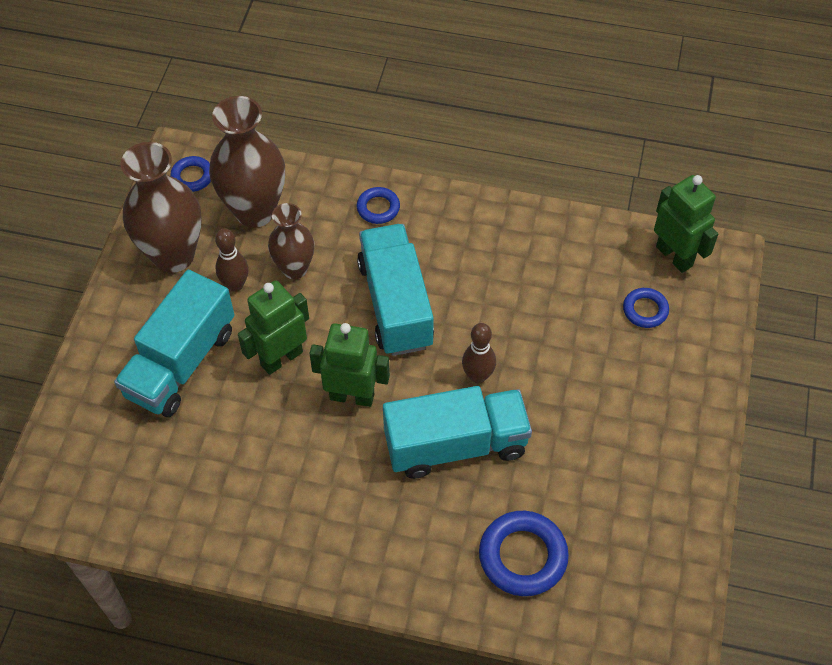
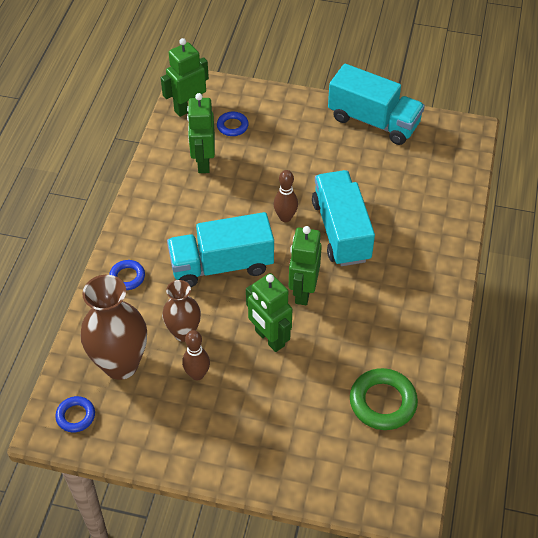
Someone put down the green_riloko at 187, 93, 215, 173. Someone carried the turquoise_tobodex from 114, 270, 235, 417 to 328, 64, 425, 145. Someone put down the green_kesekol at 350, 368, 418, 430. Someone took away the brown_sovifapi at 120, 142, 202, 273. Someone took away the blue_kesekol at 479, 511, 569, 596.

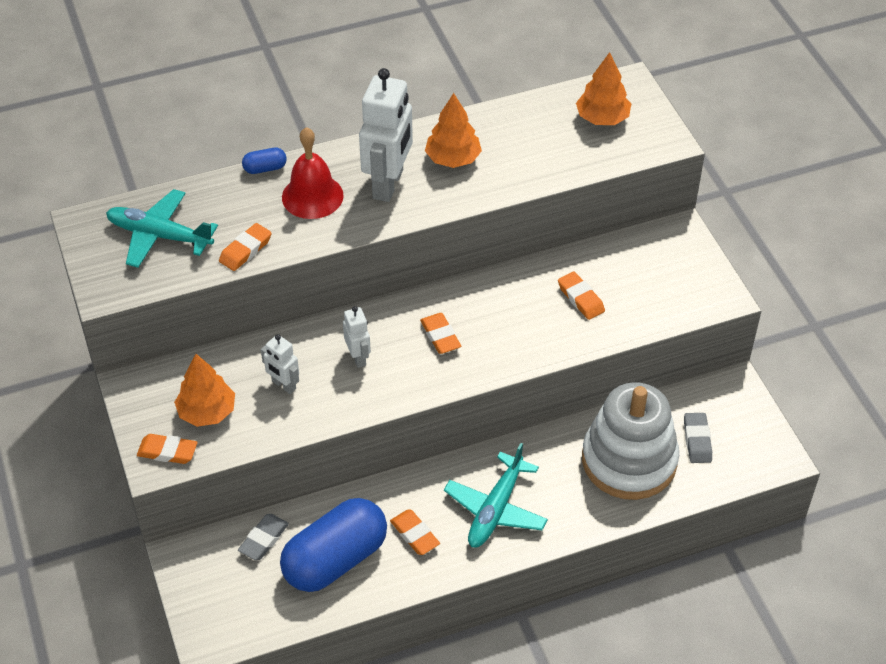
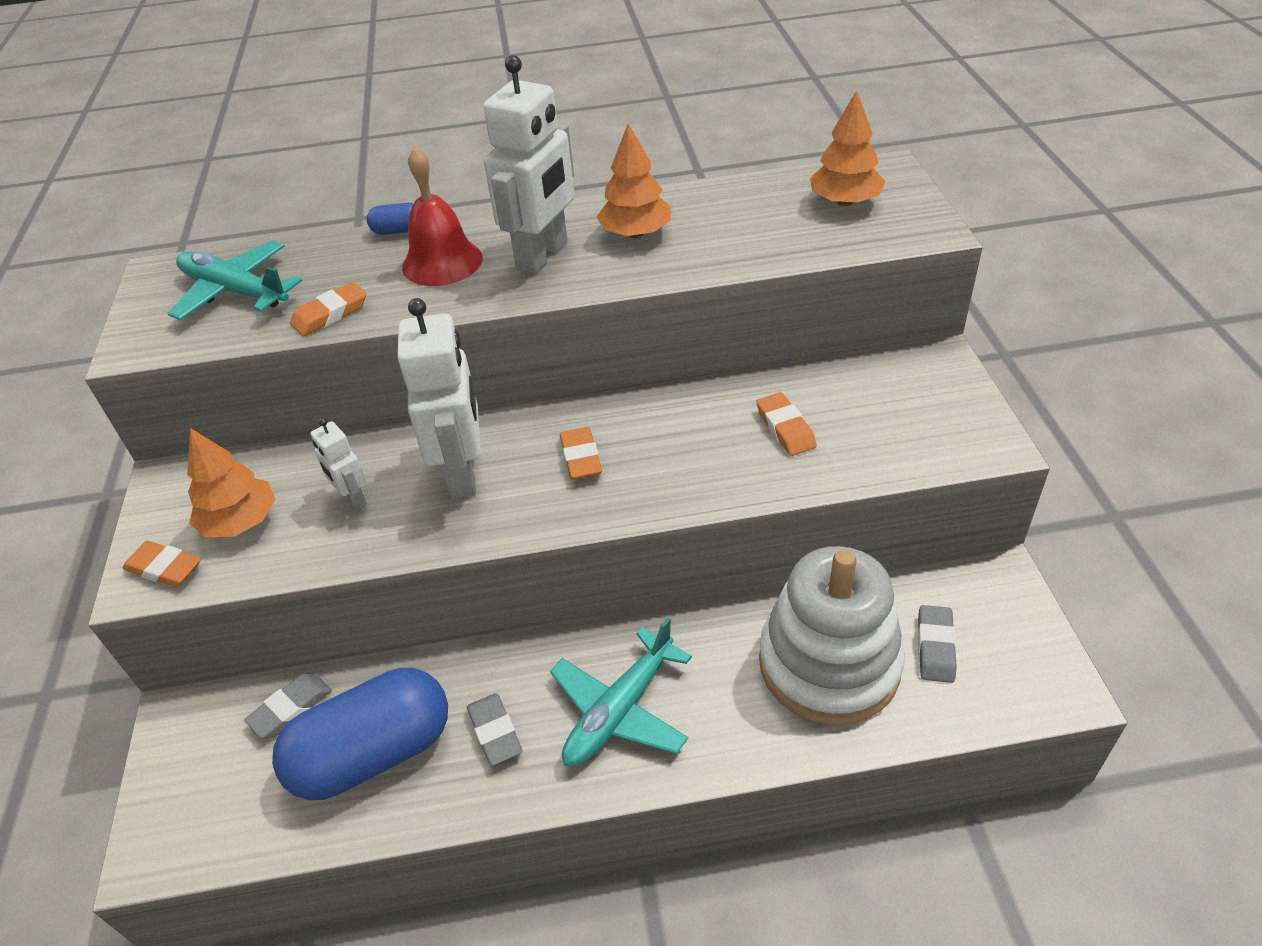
Someone scaled the white_riloko at 343, 306, 371, 368 by 1.98. Someone repainted the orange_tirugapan at 390, 510, 440, 555, which became the grey_tirugapan at 467, 693, 523, 766.

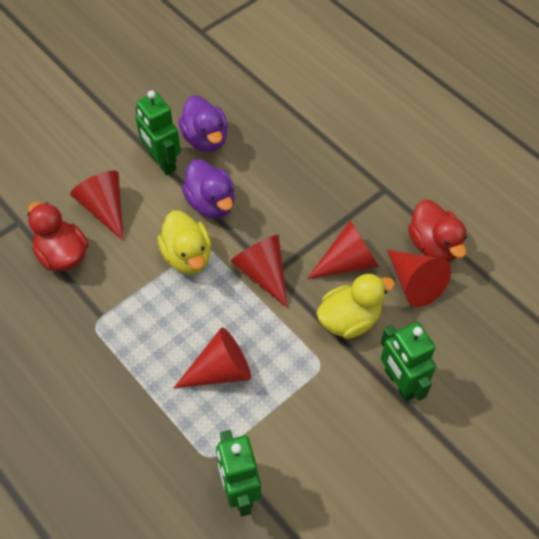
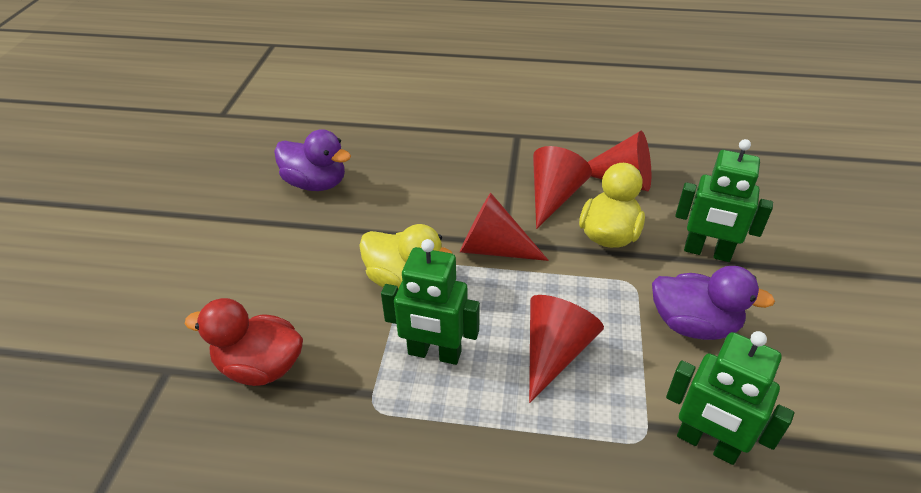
Someone carried the green_riloko from 135, 91, 181, 175 to 381, 239, 480, 365. Someone carried the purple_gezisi from 182, 159, 235, 218 to 652, 266, 775, 340. Someone took away the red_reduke at 70, 171, 124, 241. Someone took away the red_gezisi at 408, 200, 467, 262.

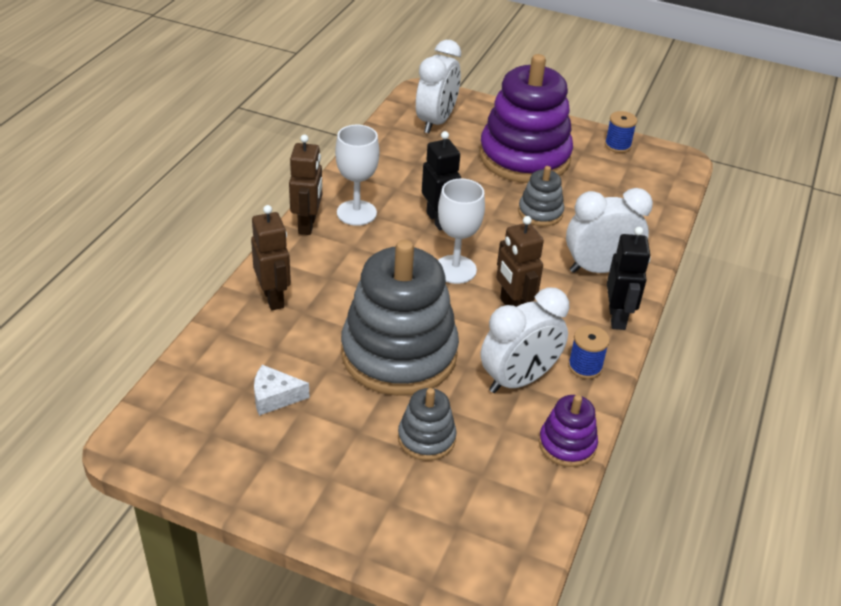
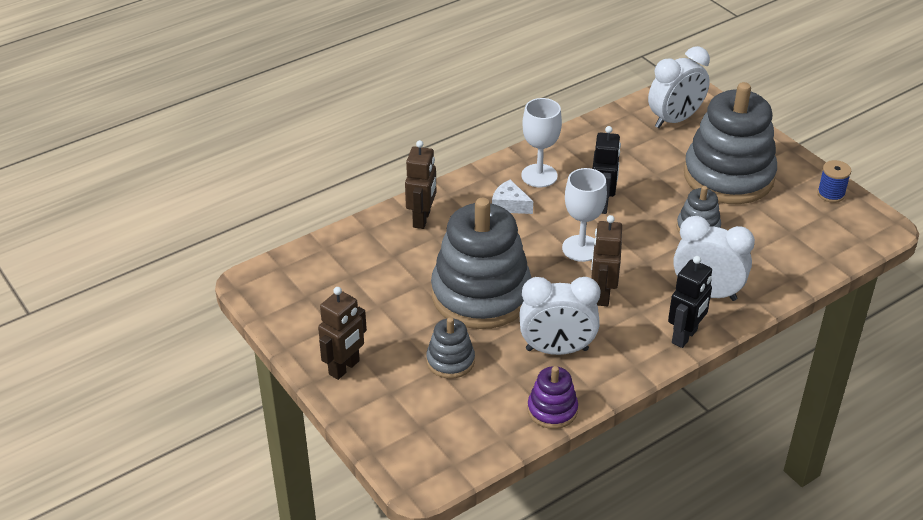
Someone carried the brown_riloko from 289, 135, 322, 235 to 318, 287, 367, 380. Someone carried the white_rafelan from 254, 365, 310, 416 to 492, 179, 533, 214. Someone repainted the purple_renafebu at 479, 54, 573, 183, which became the grey_renafebu at 684, 82, 777, 204. Someone took away the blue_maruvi at 568, 325, 610, 379.

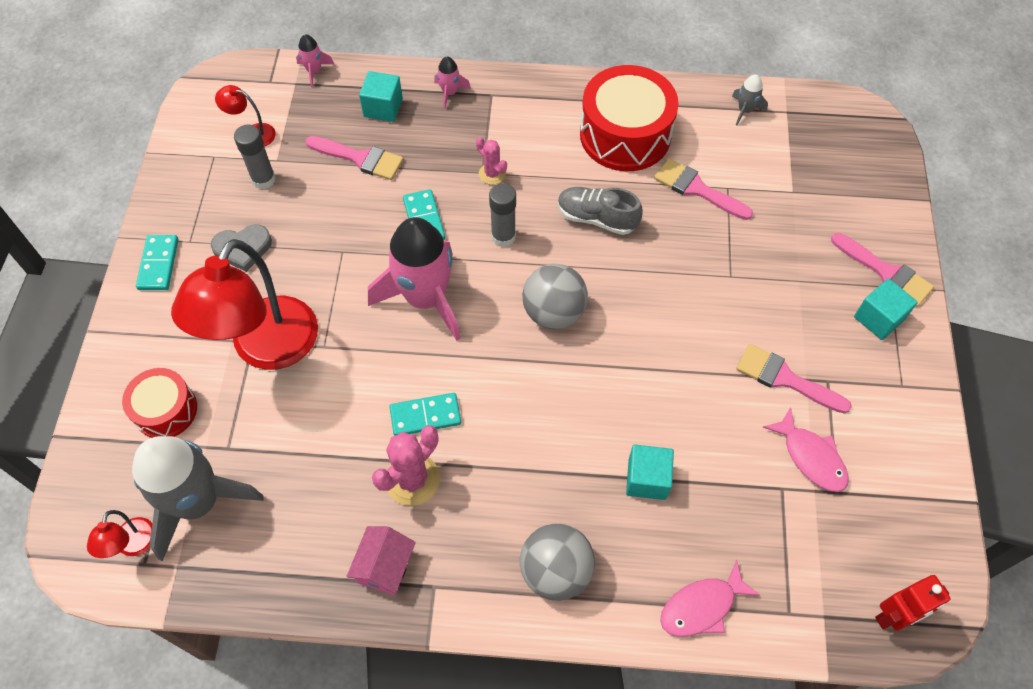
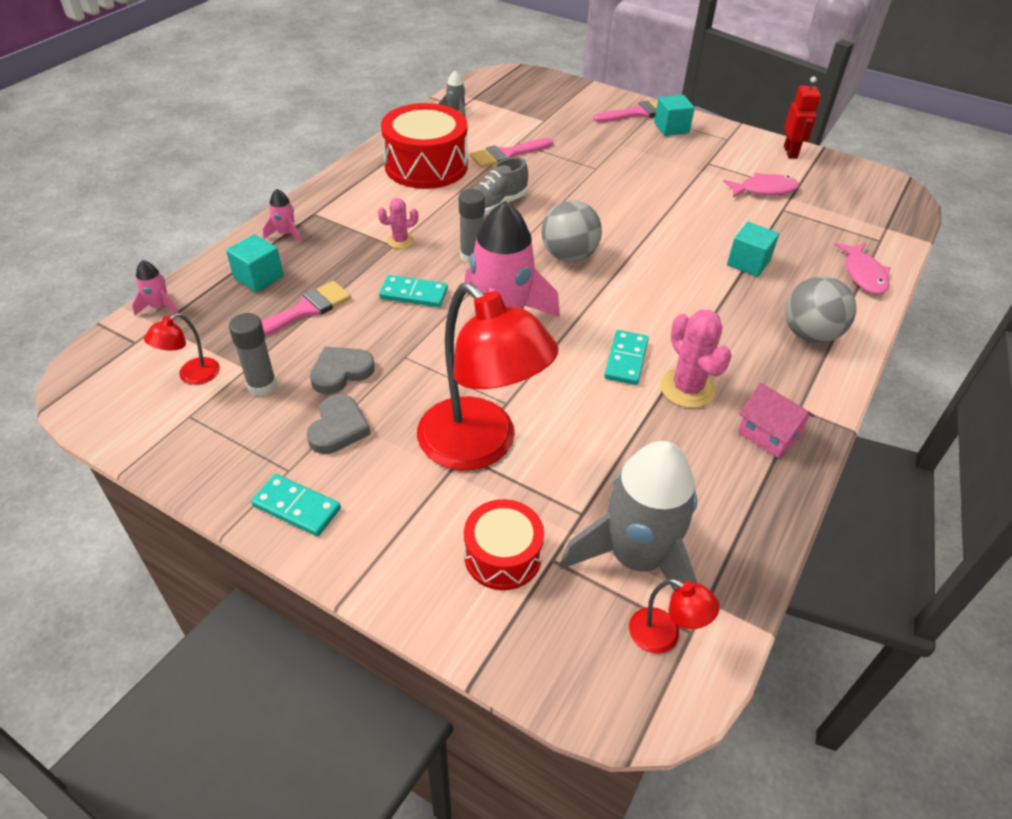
Someone put down the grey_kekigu at 310, 347, 375, 394. Someone carried the red_riloko from 875, 575, 950, 631 to 784, 77, 821, 159. Someone took away the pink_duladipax at 736, 344, 852, 413.

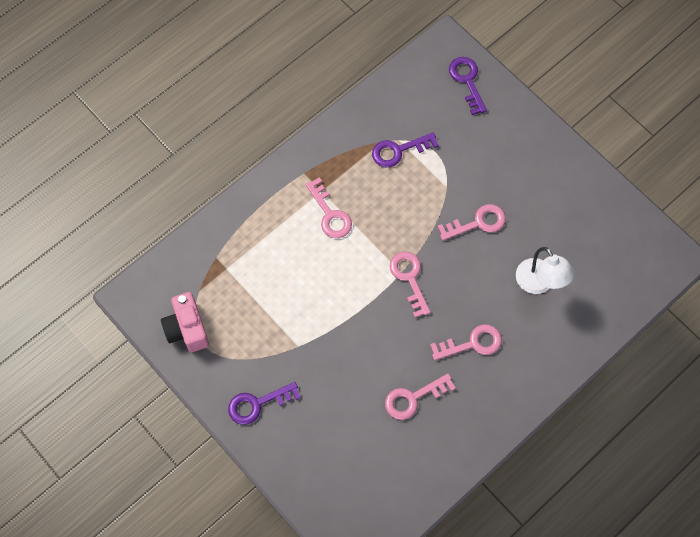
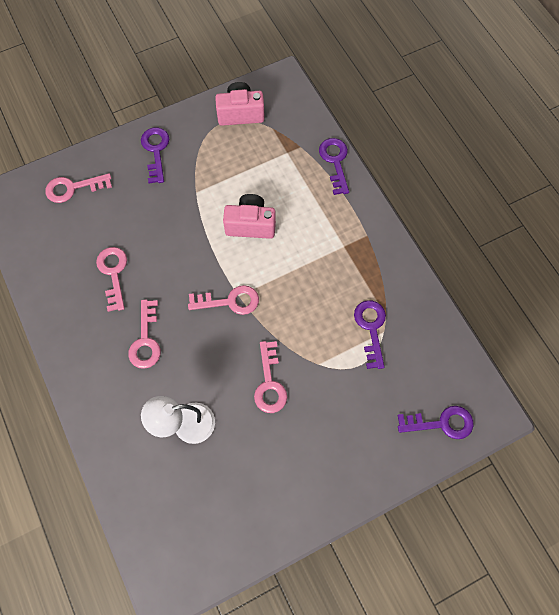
Someone carried the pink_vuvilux from 305, 177, 352, 238 to 45, 173, 112, 203. Someone put down the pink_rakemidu at 223, 194, 276, 239. Someone put down the purple_vuvilux at 319, 138, 349, 195.

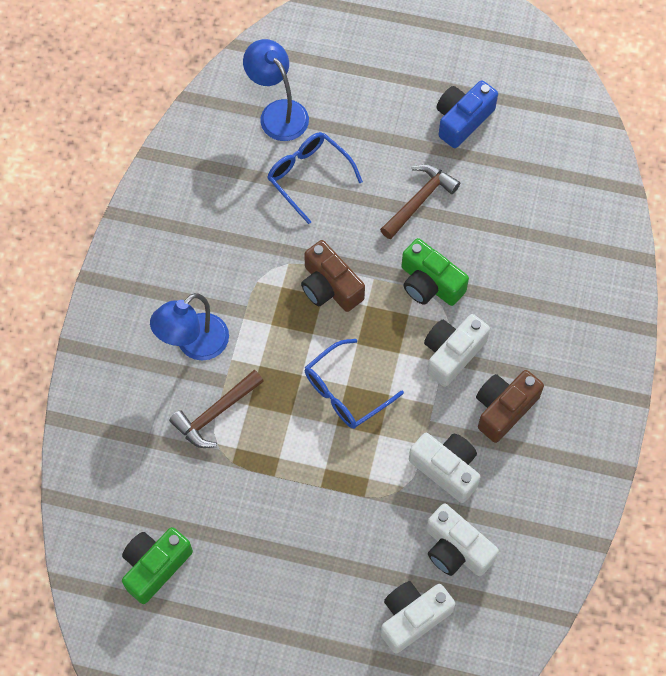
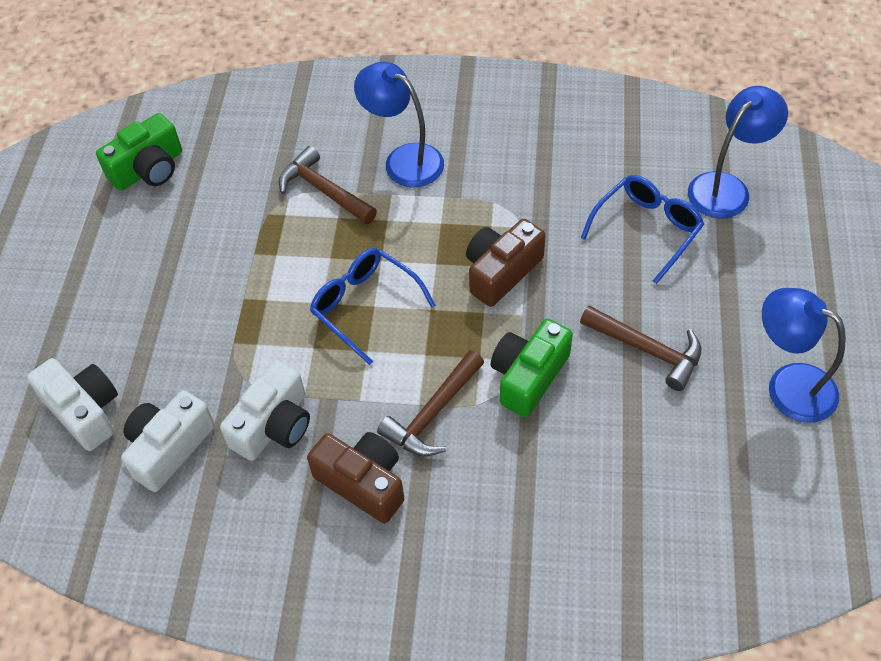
Someone rotated the green_rakemidu at 122, 527, 193, 604 by 105 degrees clockwise. Someone swapped the white_rakemidu at 424, 314, 490, 387 for the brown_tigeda at 377, 350, 484, 456. Someone swapped the blue_rakemidu at 436, 80, 498, 148 for the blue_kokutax at 762, 288, 846, 423.

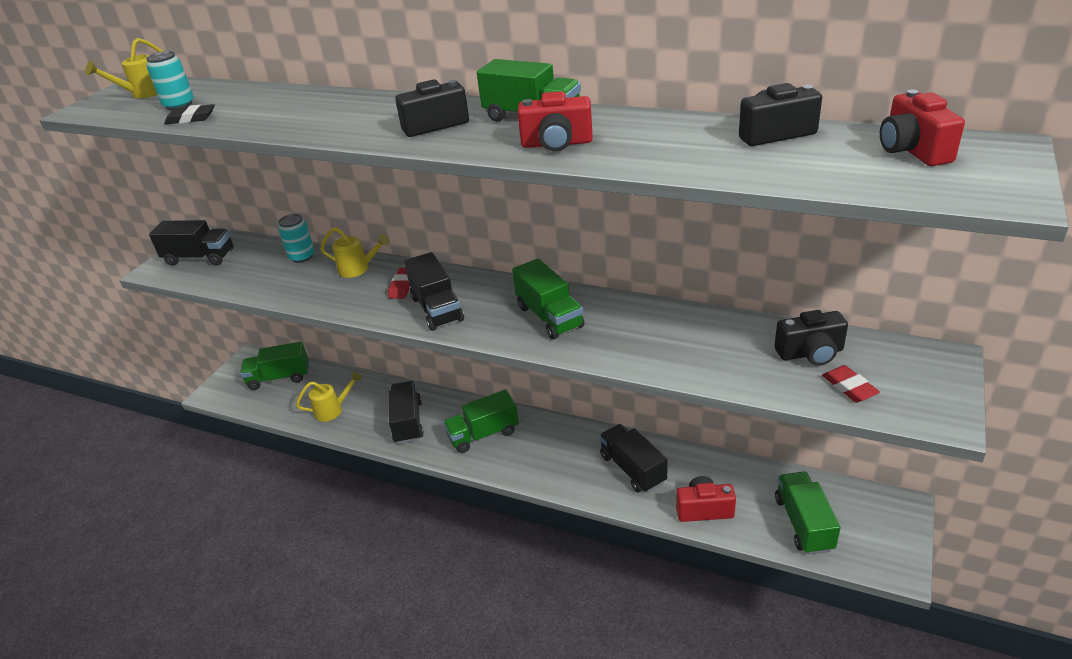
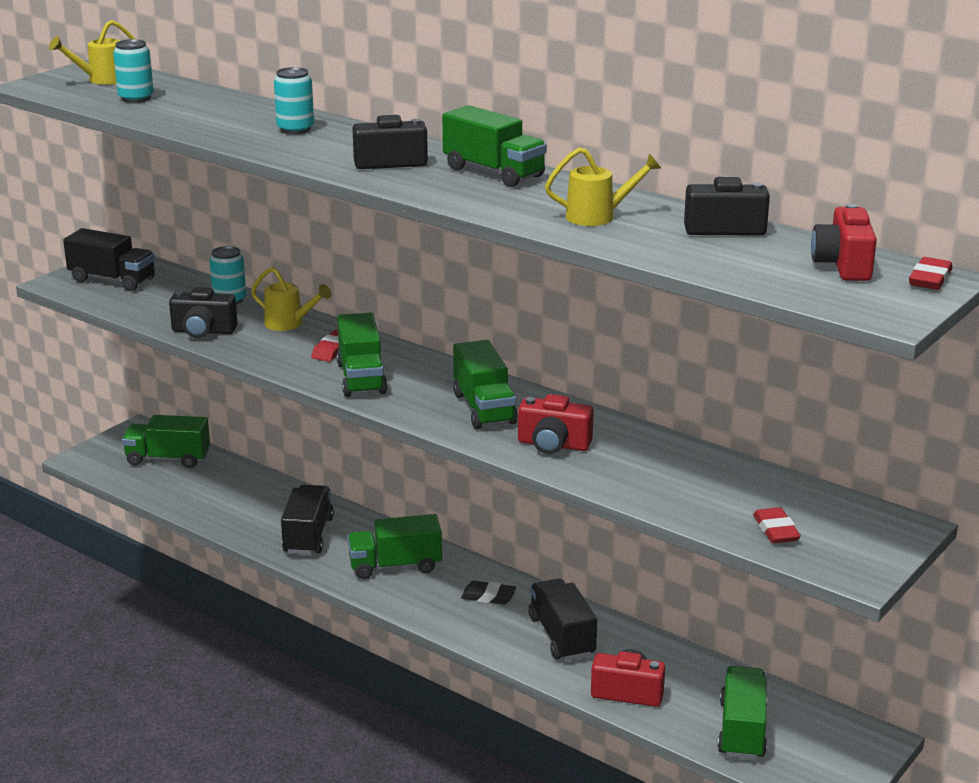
Someone carried the black_rakemidu from 774, 310, 848, 366 to 169, 287, 238, 338. Someone put down the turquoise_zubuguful at 274, 67, 314, 134. Someone repainted the black_tobodex at 404, 252, 464, 331, which became the green_tobodex at 336, 313, 387, 397. Someone carried the black_tirugapan from 164, 104, 215, 124 to 461, 581, 516, 605. Someone carried the red_rakemidu from 517, 91, 593, 151 to 518, 394, 594, 454. Someone carried the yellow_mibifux from 296, 372, 362, 422 to 545, 147, 661, 226. Someone put down the red_tirugapan at 909, 257, 952, 290.

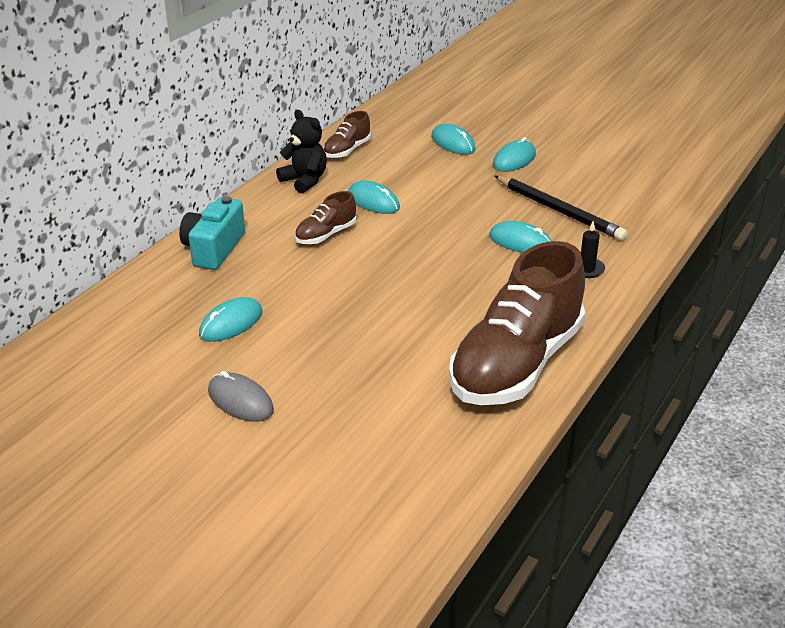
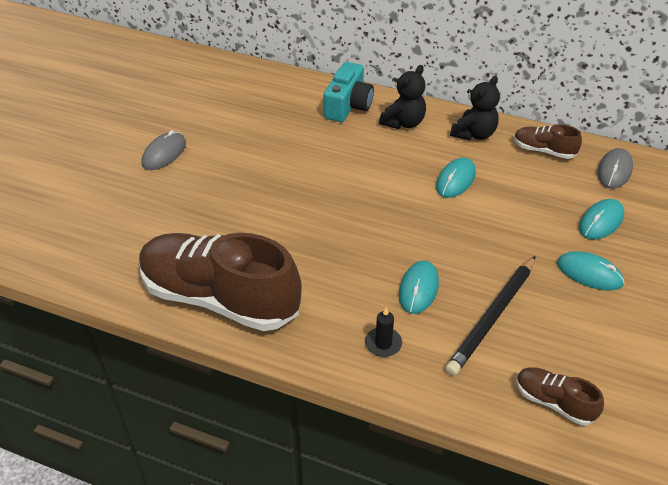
Someone rotated the turquoise_rakemidu at 179, 196, 245, 270 by 105 degrees clockwise. Someone put down the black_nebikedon at 379, 65, 426, 129. Someone carried the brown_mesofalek from 295, 191, 356, 244 to 516, 367, 604, 425. Someone put down the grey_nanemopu at 597, 148, 633, 189. Someone took away the turquoise_nanemopu at 199, 297, 263, 342.

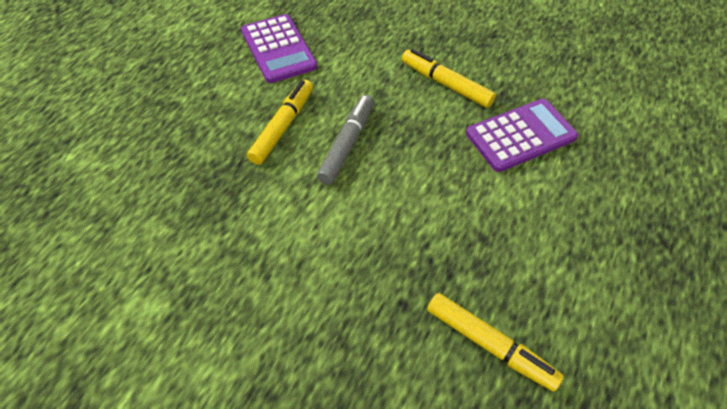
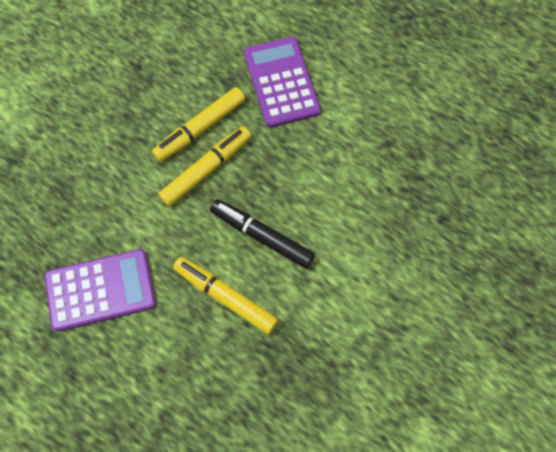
Someone carried the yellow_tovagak from 427, 293, 564, 392 to 158, 126, 251, 206. Someone repainted the grey_tovagak at 317, 95, 374, 185, which became the black_tovagak at 210, 199, 315, 269.

